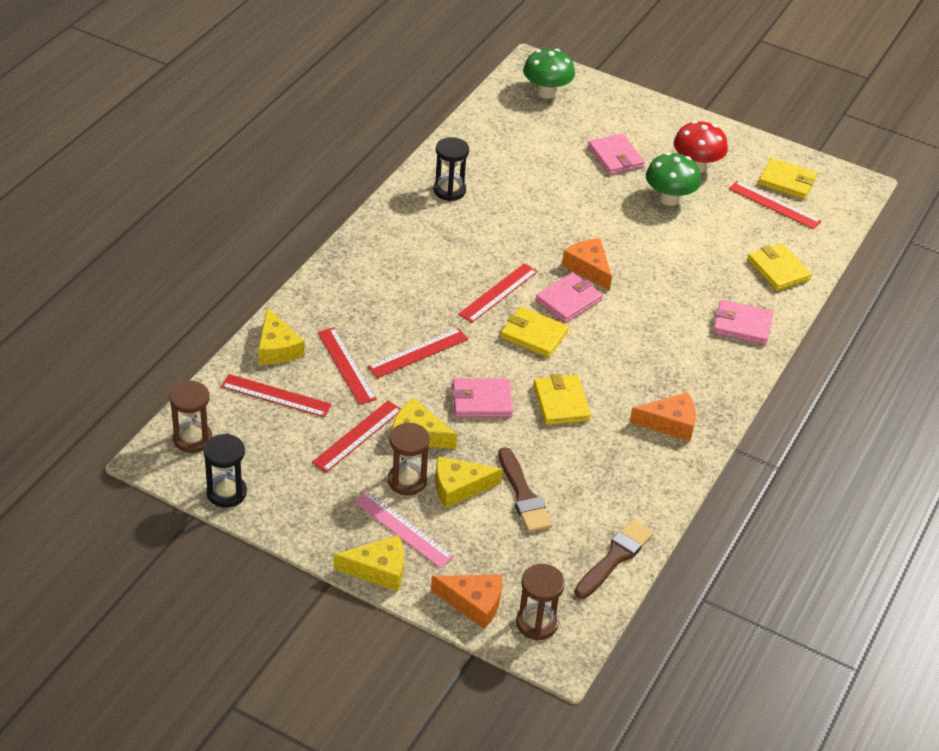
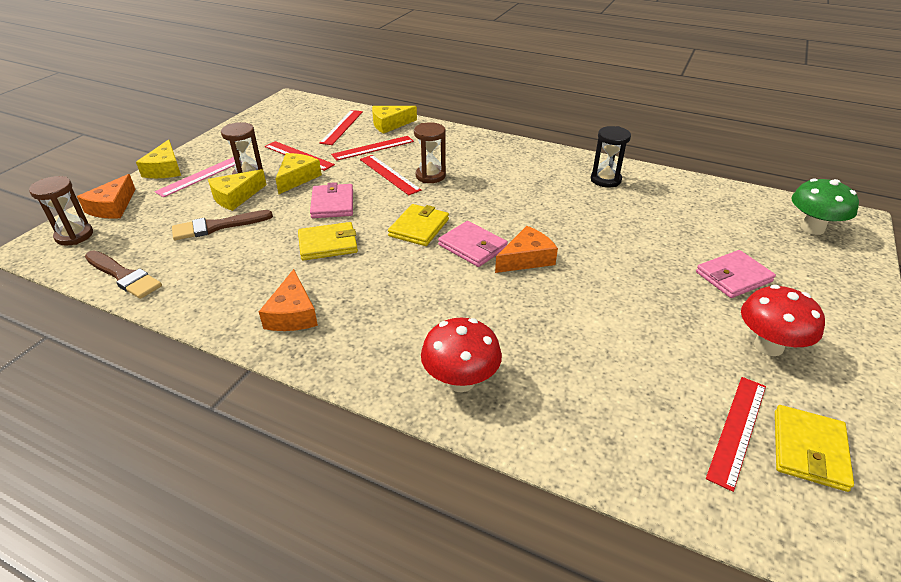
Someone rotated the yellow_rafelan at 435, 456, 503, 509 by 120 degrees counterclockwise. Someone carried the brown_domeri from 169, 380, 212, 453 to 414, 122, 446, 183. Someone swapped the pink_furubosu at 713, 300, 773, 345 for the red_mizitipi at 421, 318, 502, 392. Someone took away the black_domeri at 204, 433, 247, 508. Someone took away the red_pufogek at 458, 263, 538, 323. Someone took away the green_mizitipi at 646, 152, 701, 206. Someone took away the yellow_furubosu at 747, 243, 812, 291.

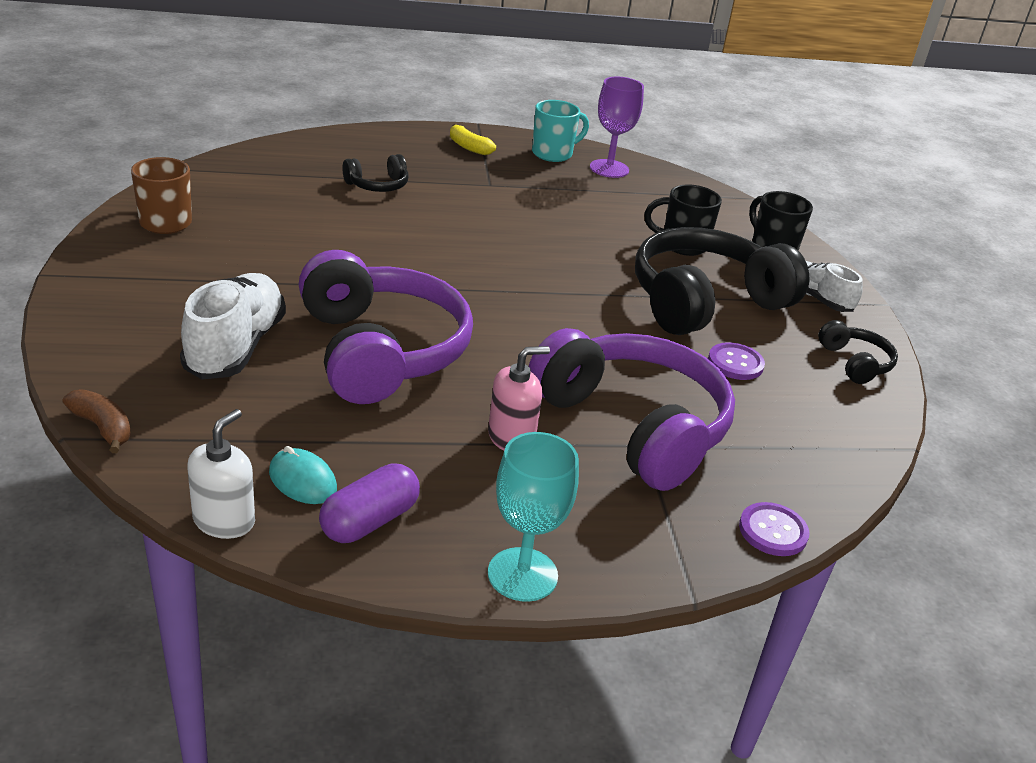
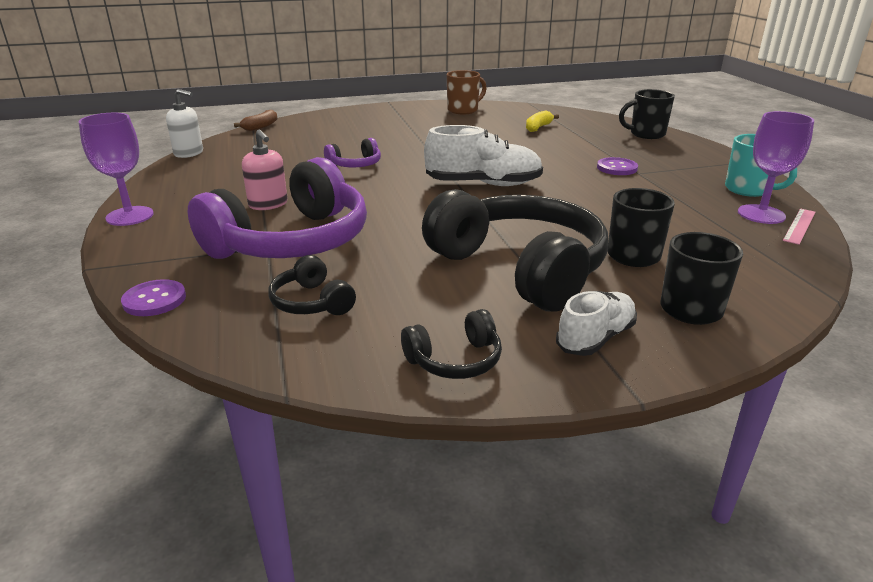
Someone repainted the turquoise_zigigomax at 488, 432, 579, 602, which became the purple_zigigomax at 79, 113, 154, 226. Someone carried the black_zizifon from 342, 154, 409, 192 to 268, 255, 356, 315. Someone scaled the purple_zizifon at 299, 250, 473, 404 by 0.44. Someone carried the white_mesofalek from 180, 273, 286, 379 to 424, 125, 543, 186. Someone carried the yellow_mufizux from 450, 124, 496, 155 to 526, 111, 559, 132. Someone carried the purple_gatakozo from 708, 342, 765, 380 to 597, 157, 638, 175. Someone put down the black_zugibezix at 619, 89, 675, 139. Someone put down the pink_pufogek at 783, 209, 815, 245. Someone took away the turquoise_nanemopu at 269, 446, 337, 504. Someone took away the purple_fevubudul at 319, 463, 420, 543.

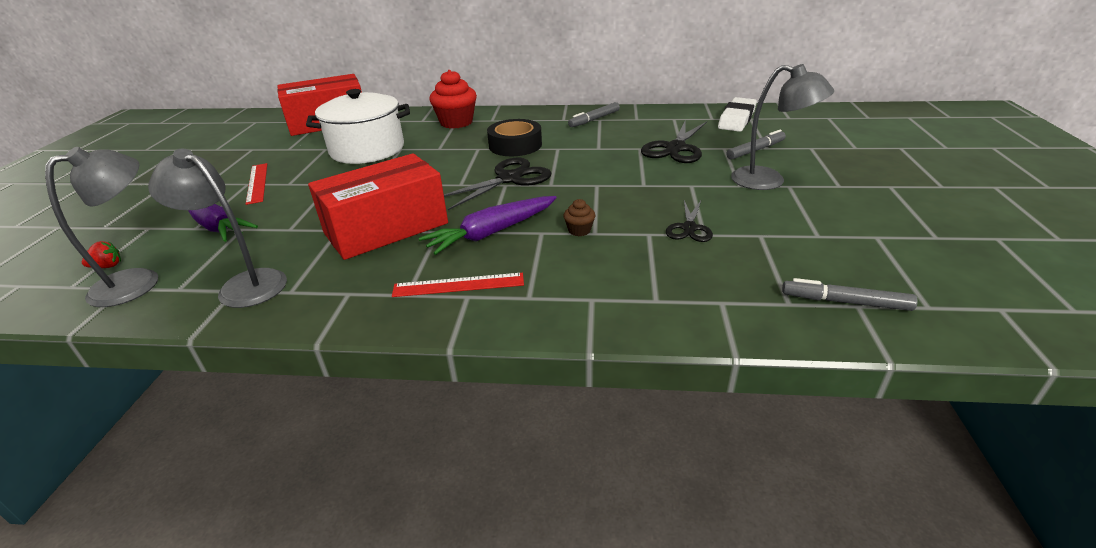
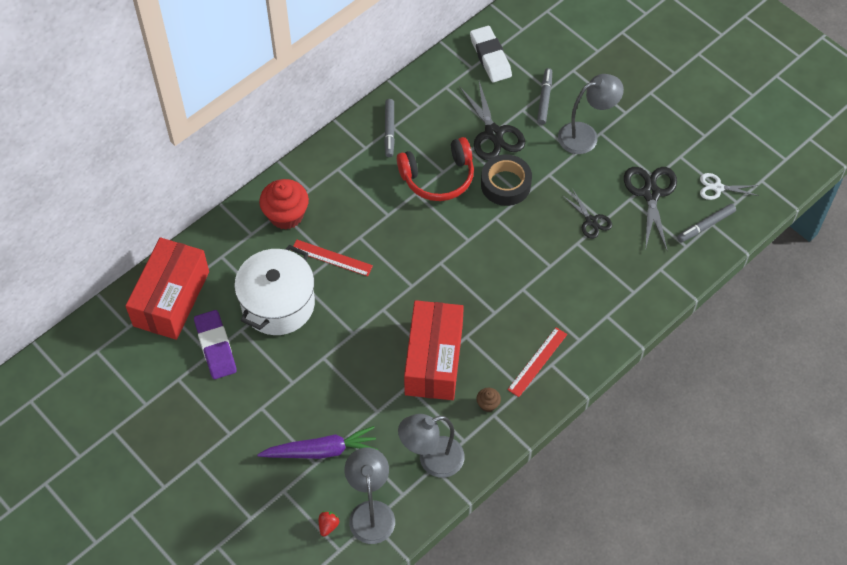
Someone put down the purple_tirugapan at 194, 310, 237, 379. Someone carried the red_pufogek from 246, 163, 267, 205 to 293, 240, 373, 276. Someone put down the red_zizifon at 397, 137, 474, 201. Someone carried the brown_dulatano from 564, 199, 595, 236 to 477, 388, 501, 412. Someone carried the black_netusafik from 487, 119, 542, 156 to 481, 155, 532, 206. Someone carried the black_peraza from 444, 157, 552, 210 to 624, 167, 677, 252. Someone put down the white_peraza at 700, 173, 759, 200. Someone took away the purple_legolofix at 419, 196, 557, 255.

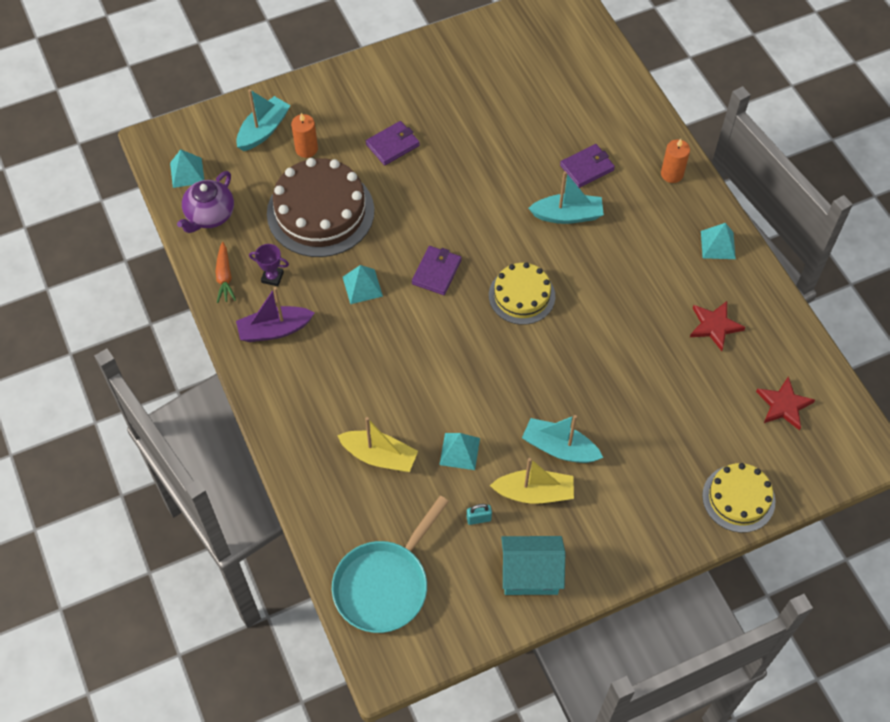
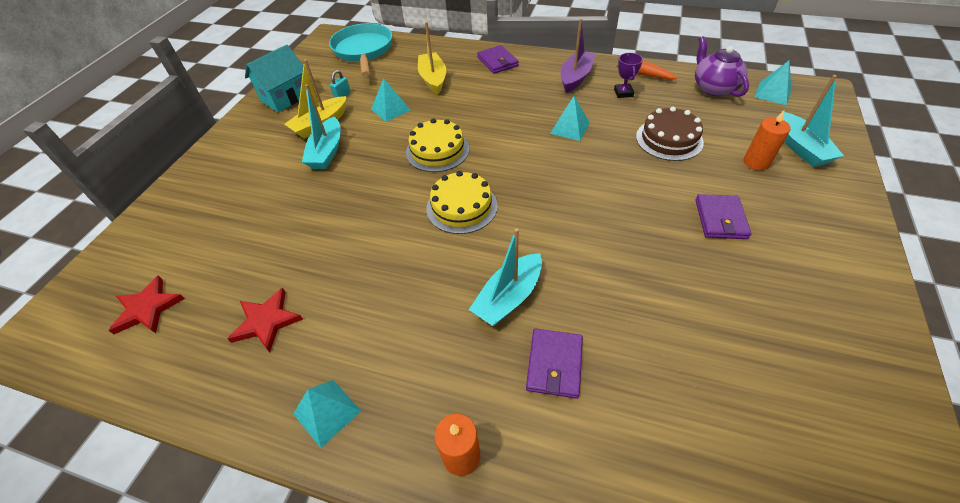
Someone rotated the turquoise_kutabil at 522, 415, 603, 463 by 120 degrees clockwise. Someone carried the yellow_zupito from 702, 463, 776, 533 to 406, 118, 469, 172. Someone rotated the yellow_kutabil at 337, 417, 418, 472 by 105 degrees clockwise. Someone carried the purple_furubosu from 412, 246, 462, 295 to 477, 45, 519, 74. Someone rotated the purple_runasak at 249, 244, 289, 287 by 60 degrees counterclockwise. Someone scaled the brown_zupito at 267, 158, 374, 257 by 0.60.

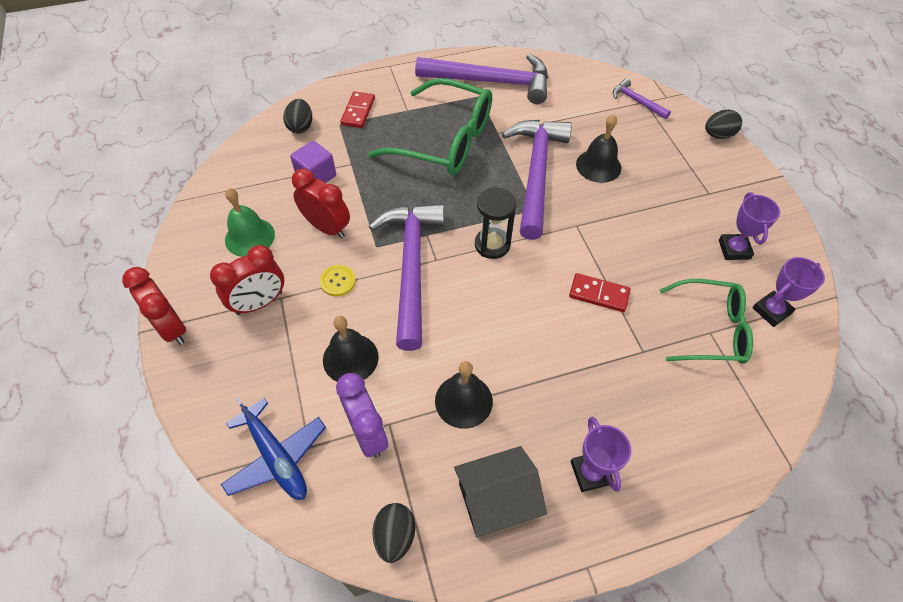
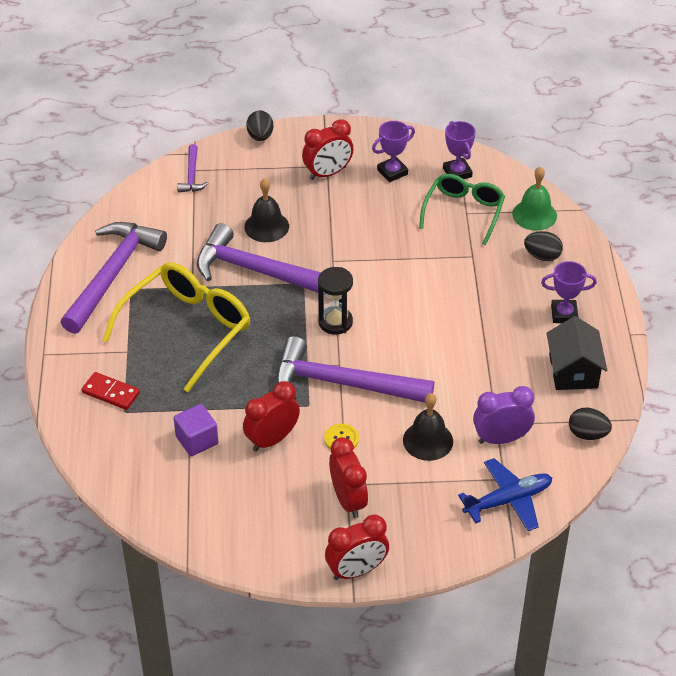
Someone repainted the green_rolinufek at 368, 78, 492, 175, which became the yellow_rolinufek at 102, 262, 250, 392. Someone rotated the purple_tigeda at 613, 78, 671, 119 by 60 degrees counterclockwise. Someone put down the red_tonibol at 302, 119, 354, 180. Someone rotated the purple_runasak at 719, 192, 780, 260 by 45 degrees counterclockwise. Someone carried the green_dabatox from 225, 188, 275, 257 to 512, 166, 557, 231. Someone carried the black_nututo from 283, 99, 312, 134 to 524, 231, 563, 261. Someone took away the black_dabatox at 435, 361, 493, 429. Someone took away the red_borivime at 569, 273, 631, 312.

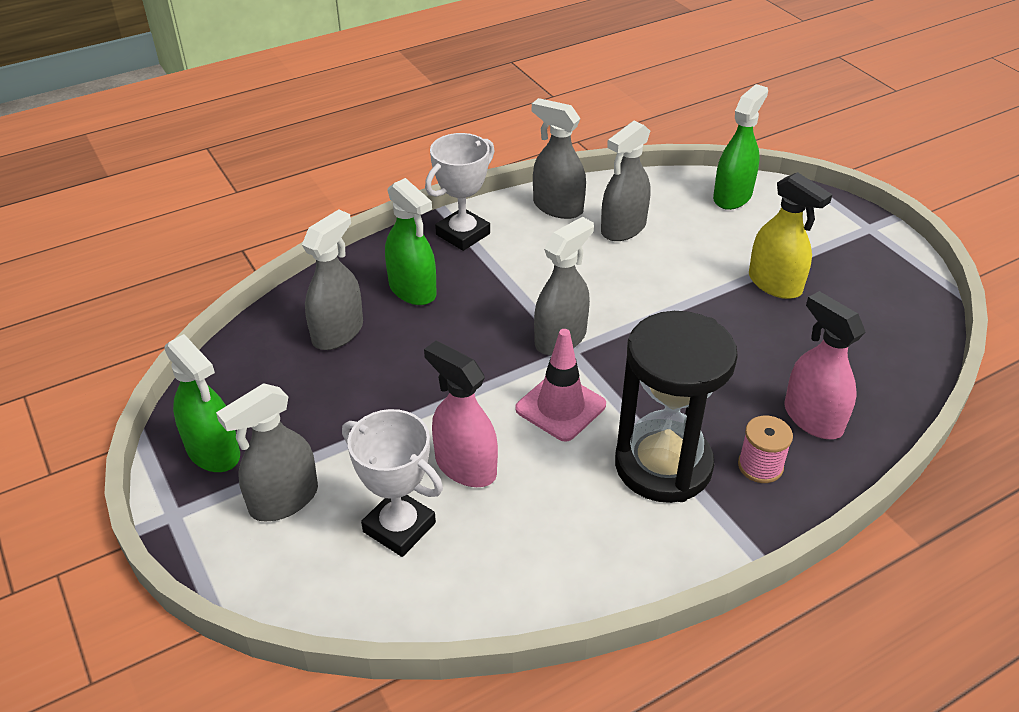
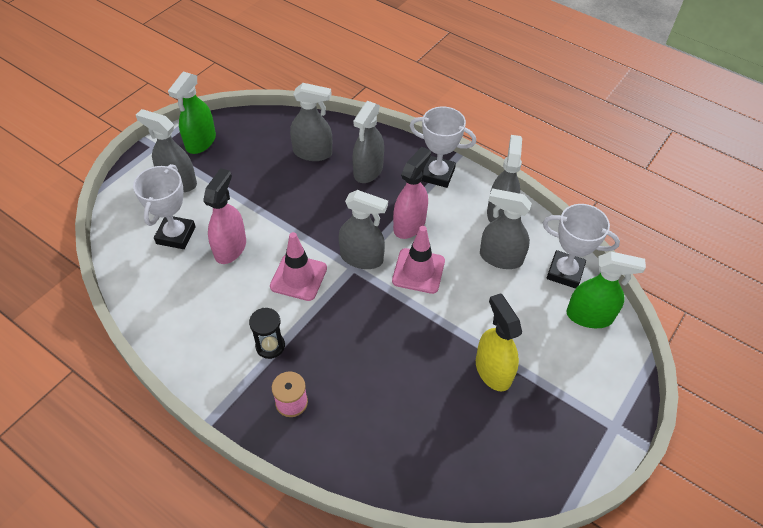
Someone scaled the black_domeri at 615, 311, 738, 503 by 0.44. Someone repainted the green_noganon at 385, 178, 437, 305, which became the grey_noganon at 352, 101, 384, 183. Someone put down the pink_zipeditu at 392, 226, 445, 294. Someone carried the pink_noganon from 785, 291, 865, 439 to 393, 147, 431, 239. Someone rotated the yellow_noganon at 749, 172, 833, 299 by 135 degrees clockwise. Someone put down the white_runasak at 543, 204, 620, 289.

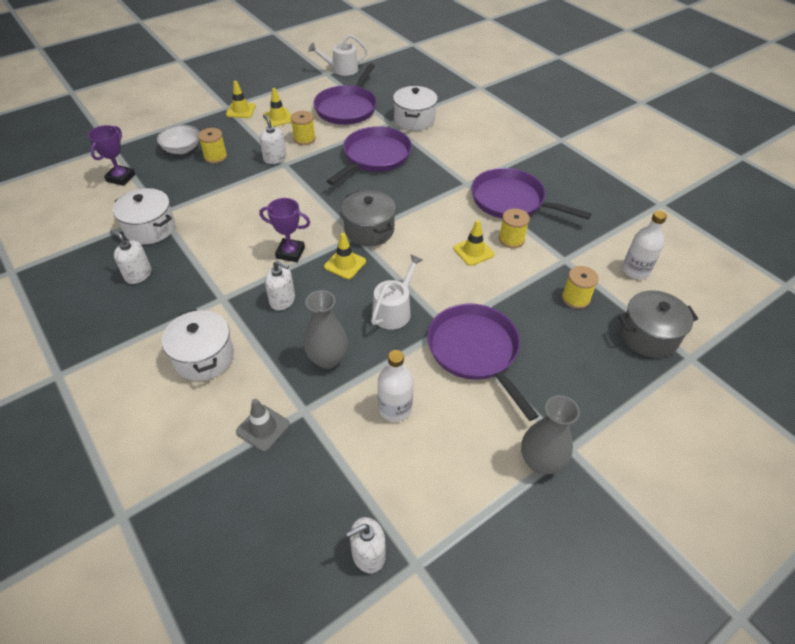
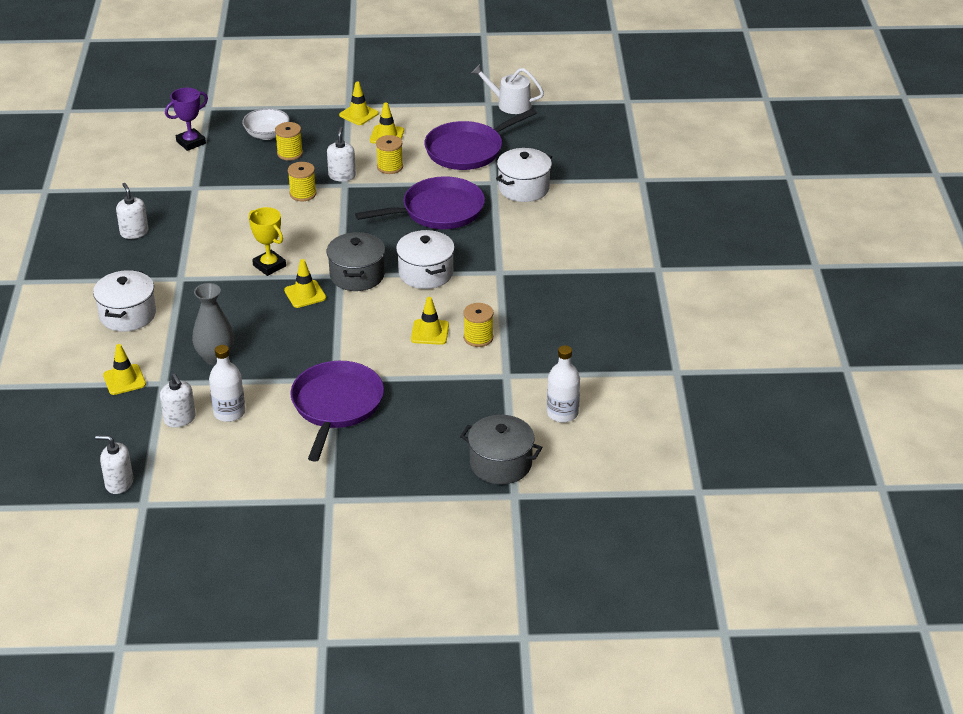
Someone repainted the grey_zipeditu at 236, 399, 290, 452, which became the yellow_zipeditu at 103, 344, 146, 395. Someone carried the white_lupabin from 265, 261, 295, 310 to 160, 374, 196, 428. Someone repainted the purple_runasak at 259, 198, 310, 262, which became the yellow_runasak at 249, 207, 286, 276. Someone carried the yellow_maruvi from 562, 266, 599, 309 to 288, 162, 317, 201. Someone carried the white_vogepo from 113, 188, 175, 245 to 396, 230, 455, 289. Someone took away the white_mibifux at 371, 254, 423, 330. Someone took away the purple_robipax at 471, 168, 591, 220. Someone took away the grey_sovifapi at 521, 395, 580, 474.

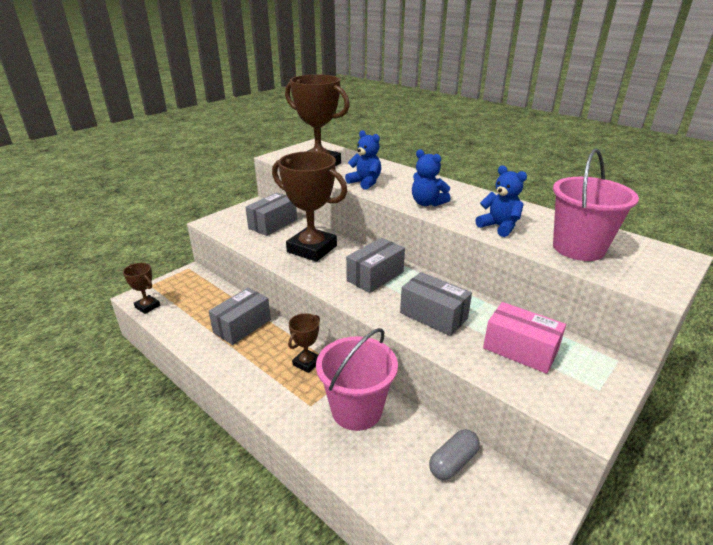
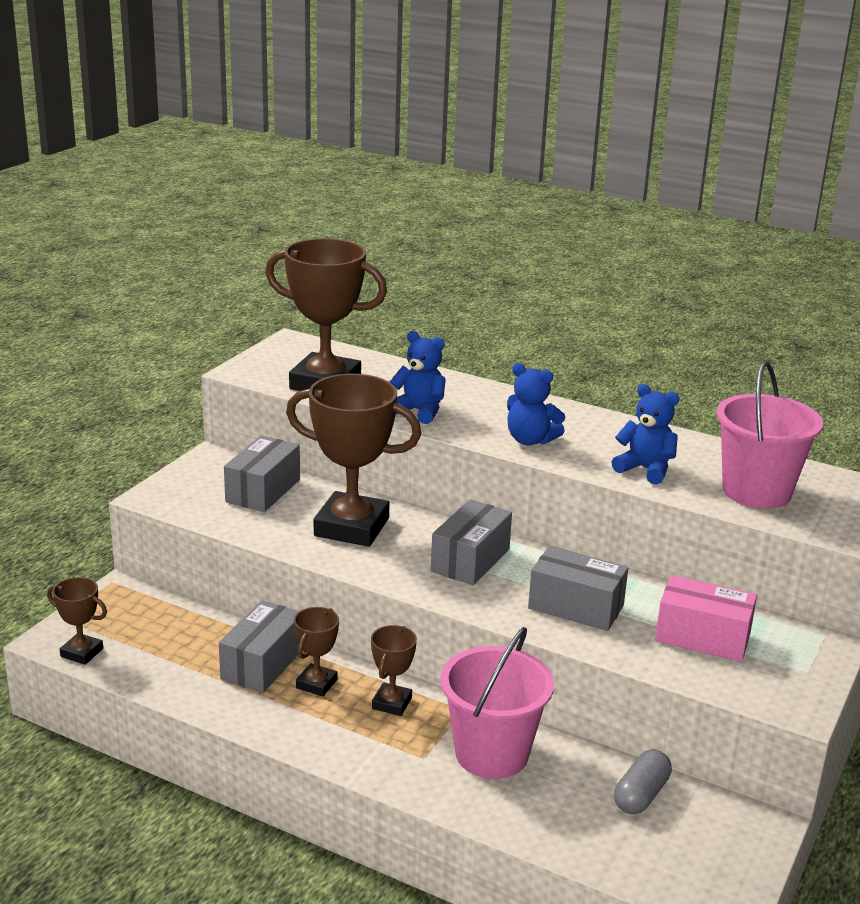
Someone put down the brown_runasak at 294, 607, 339, 696.

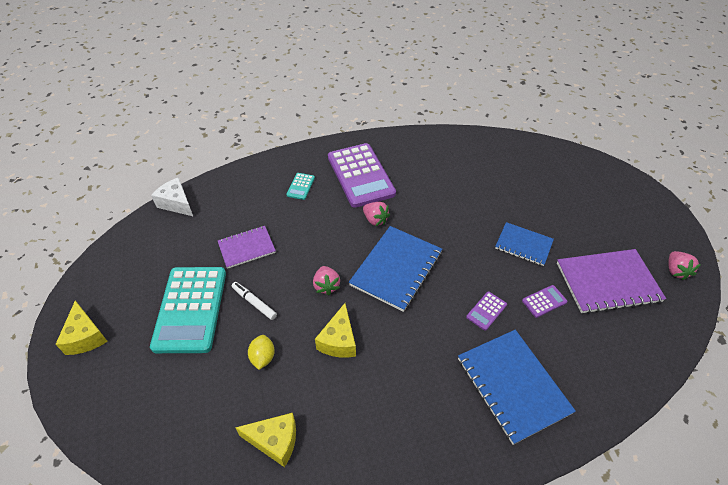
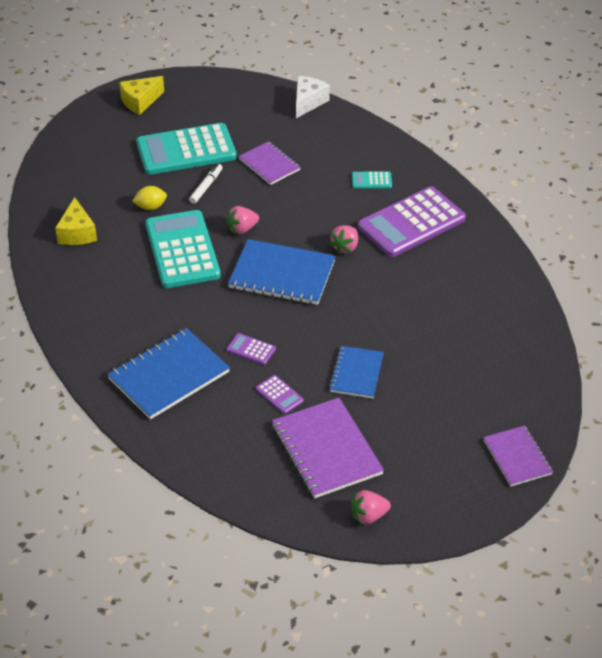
Someone swapped the yellow_rafelan at 315, 303, 356, 358 for the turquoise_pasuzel at 145, 210, 221, 288. Someone put down the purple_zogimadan at 483, 425, 553, 486.

